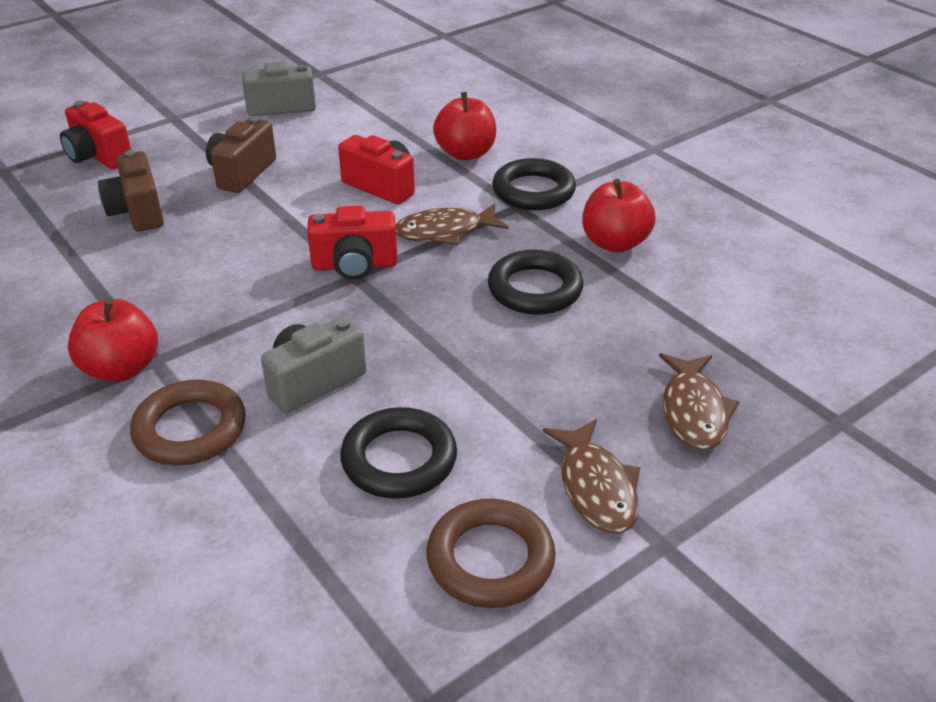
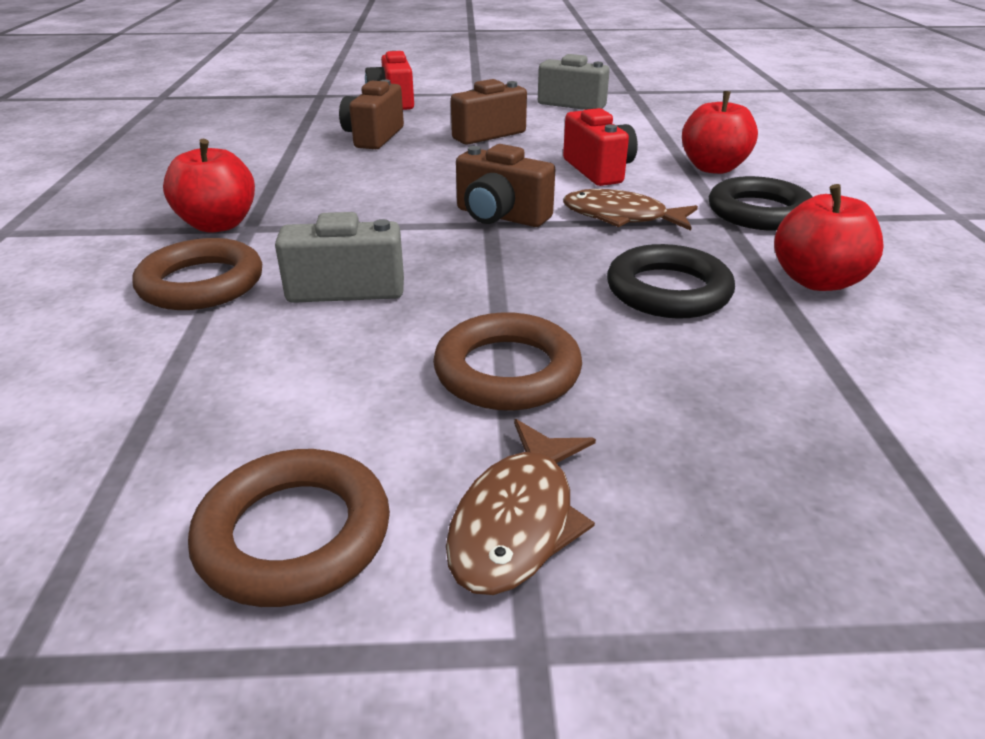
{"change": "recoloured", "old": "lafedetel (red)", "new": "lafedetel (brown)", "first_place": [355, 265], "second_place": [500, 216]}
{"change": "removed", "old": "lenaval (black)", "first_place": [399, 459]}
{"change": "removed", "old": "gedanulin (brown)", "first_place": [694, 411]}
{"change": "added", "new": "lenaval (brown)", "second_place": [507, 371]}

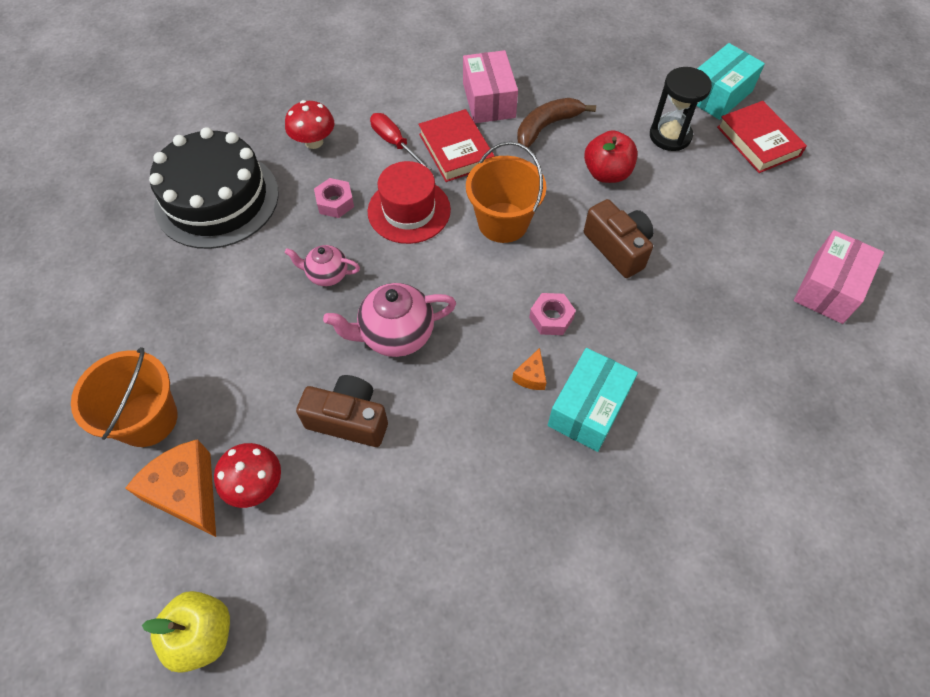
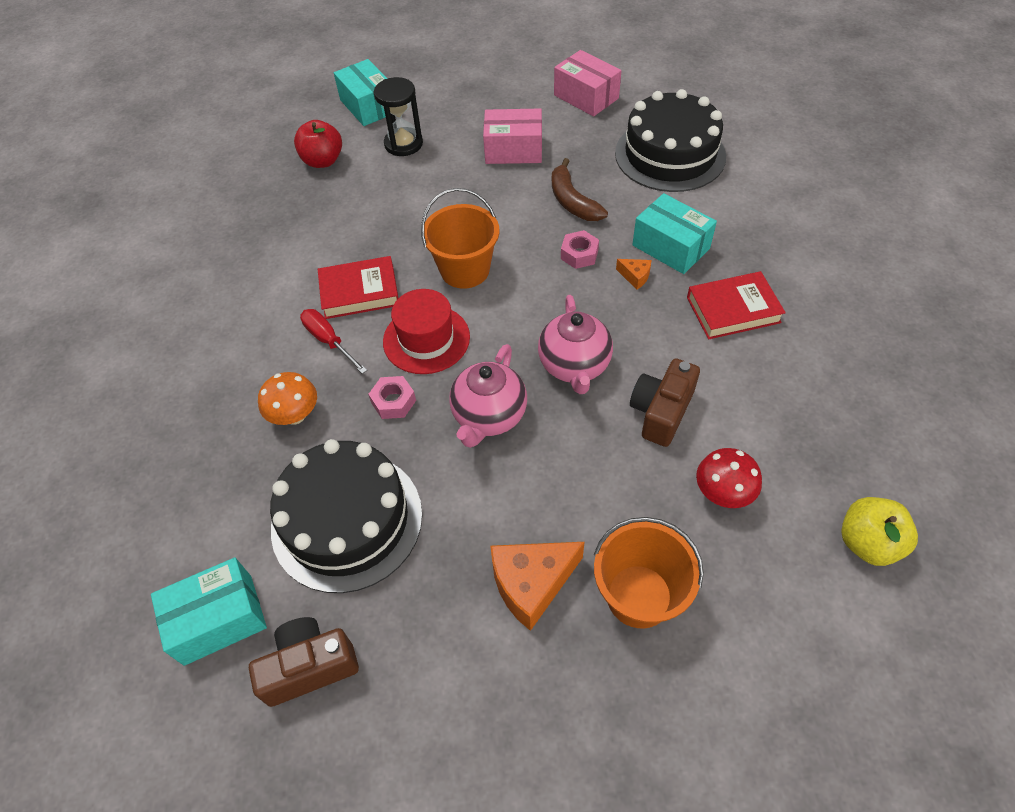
{"change": "moved", "old": "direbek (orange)", "first_place": [187, 493], "second_place": [531, 584]}
{"change": "recoloured", "old": "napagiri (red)", "new": "napagiri (orange)", "first_place": [314, 142], "second_place": [295, 415]}
{"change": "resized", "old": "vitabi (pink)", "first_place": [327, 275], "second_place": [489, 416], "factor": 1.67}
{"change": "turned", "old": "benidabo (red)", "first_place": [394, 143], "second_place": [329, 341], "degrees": 75}
{"change": "moved", "old": "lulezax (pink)", "first_place": [488, 100], "second_place": [513, 150]}
{"change": "moved", "old": "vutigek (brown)", "first_place": [547, 127], "second_place": [572, 201]}
{"change": "moved", "old": "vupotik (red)", "first_place": [607, 173], "second_place": [323, 161]}
{"change": "moved", "old": "lafedetel (brown)", "first_place": [618, 248], "second_place": [309, 667]}
{"change": "moved", "old": "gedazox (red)", "first_place": [758, 141], "second_place": [733, 310]}
{"change": "added", "new": "lulezax (turquoise)", "second_place": [218, 619]}
{"change": "added", "new": "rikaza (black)", "second_place": [670, 154]}

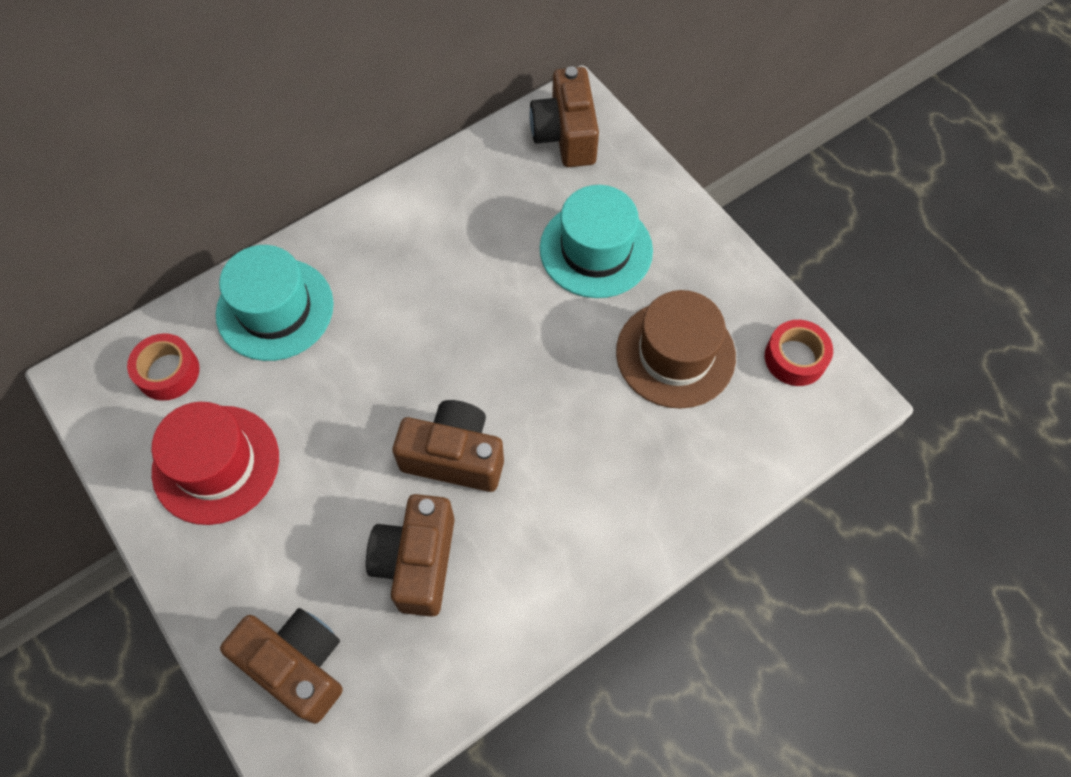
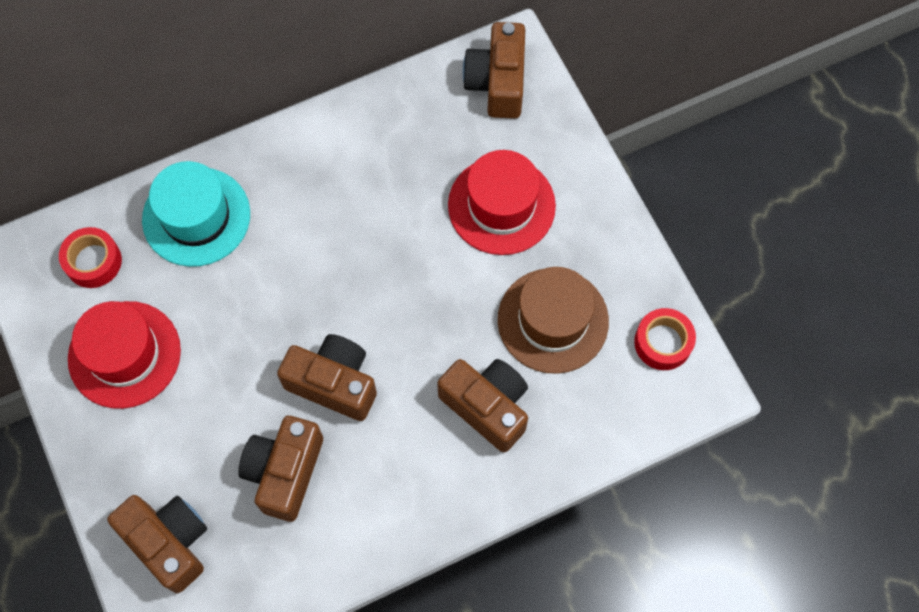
{"change": "recoloured", "old": "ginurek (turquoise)", "new": "ginurek (red)", "first_place": [596, 249], "second_place": [501, 205]}
{"change": "added", "new": "lafedetel (brown)", "second_place": [487, 406]}

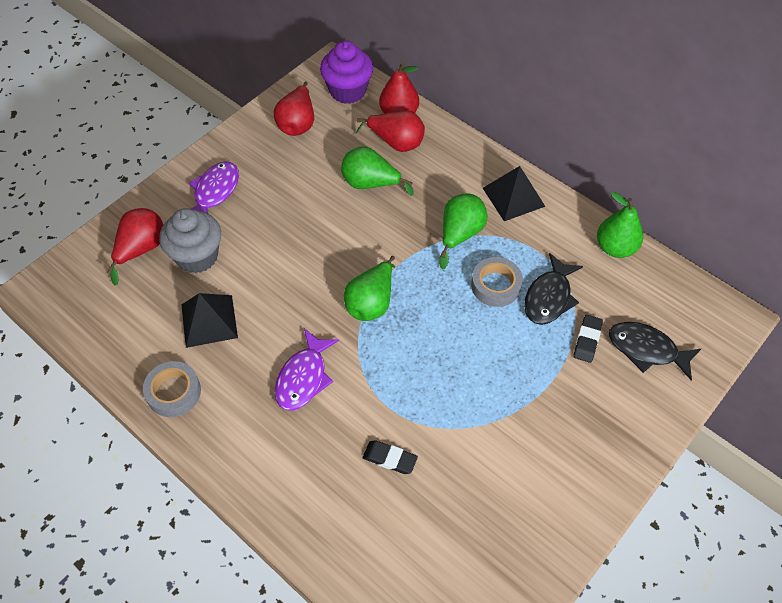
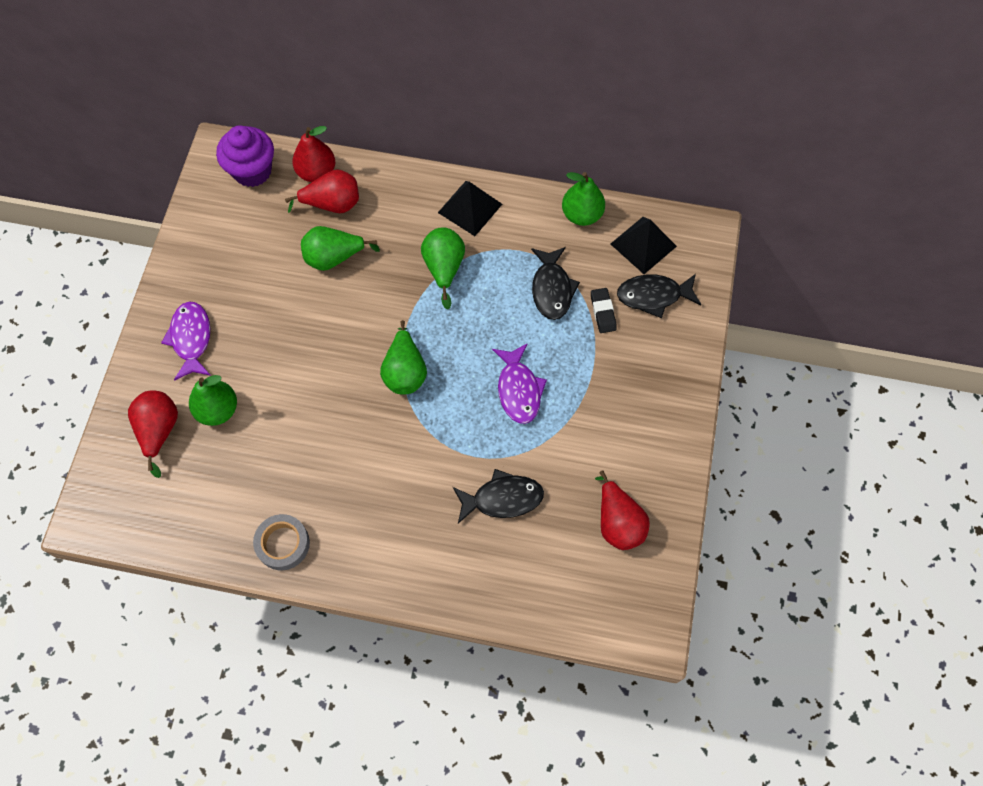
{"change": "replaced", "old": "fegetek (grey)", "new": "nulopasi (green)", "first_place": [197, 256], "second_place": [218, 410]}
{"change": "moved", "old": "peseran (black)", "first_place": [209, 321], "second_place": [643, 245]}
{"change": "moved", "old": "nulopasi (red)", "first_place": [298, 124], "second_place": [618, 522]}
{"change": "moved", "old": "gedanulin (purple)", "first_place": [303, 377], "second_place": [518, 389]}
{"change": "replaced", "old": "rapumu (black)", "new": "gedanulin (black)", "first_place": [390, 458], "second_place": [502, 499]}
{"change": "removed", "old": "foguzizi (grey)", "first_place": [495, 285]}

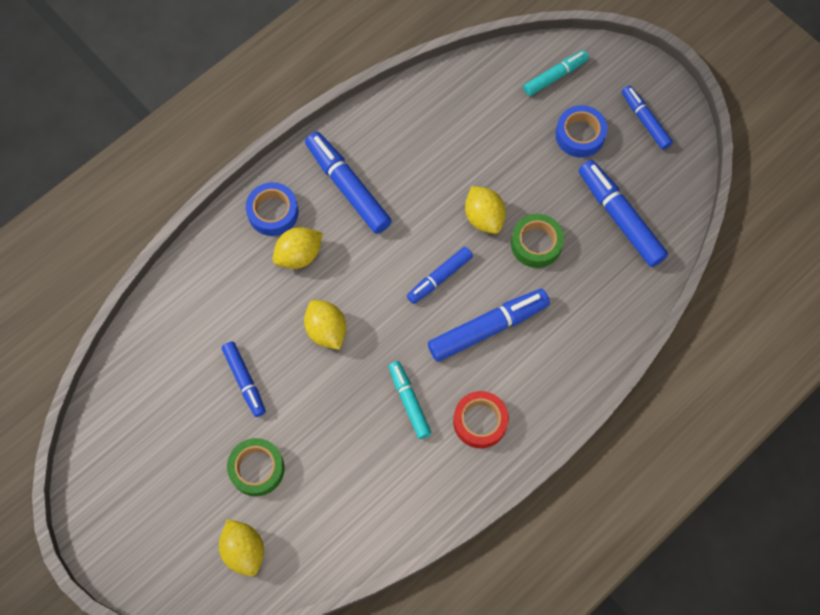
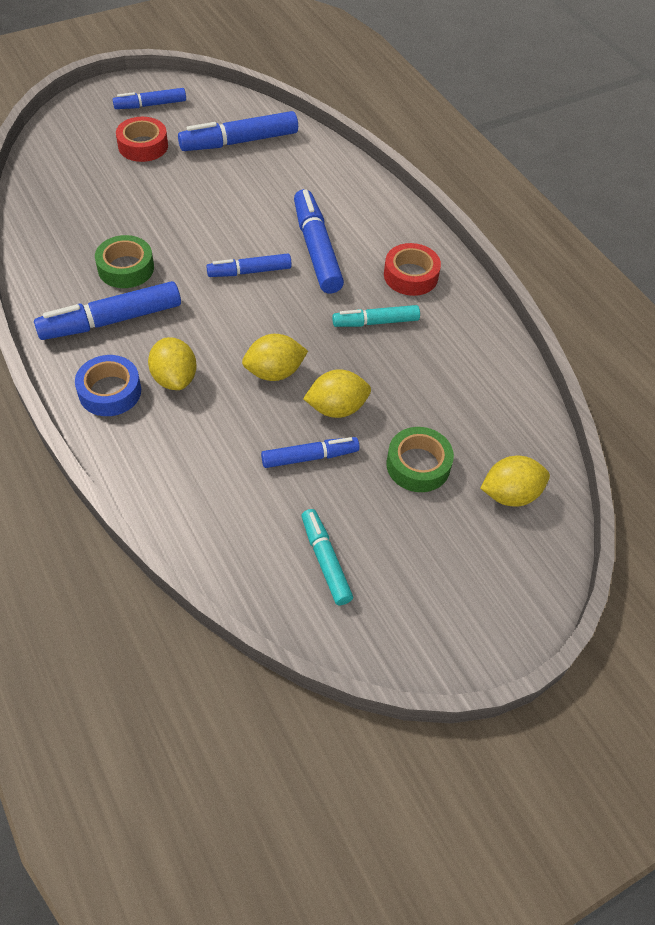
{"change": "turned", "old": "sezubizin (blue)", "first_place": [439, 278], "second_place": [249, 272], "degrees": 105}
{"change": "moved", "old": "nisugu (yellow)", "first_place": [484, 217], "second_place": [336, 408]}
{"change": "moved", "old": "foguzizi (green)", "first_place": [536, 244], "second_place": [126, 268]}
{"change": "moved", "old": "sezubizin (turquoise)", "first_place": [555, 76], "second_place": [325, 560]}
{"change": "recoloured", "old": "foguzizi (blue)", "new": "foguzizi (red)", "first_place": [580, 135], "second_place": [143, 146]}

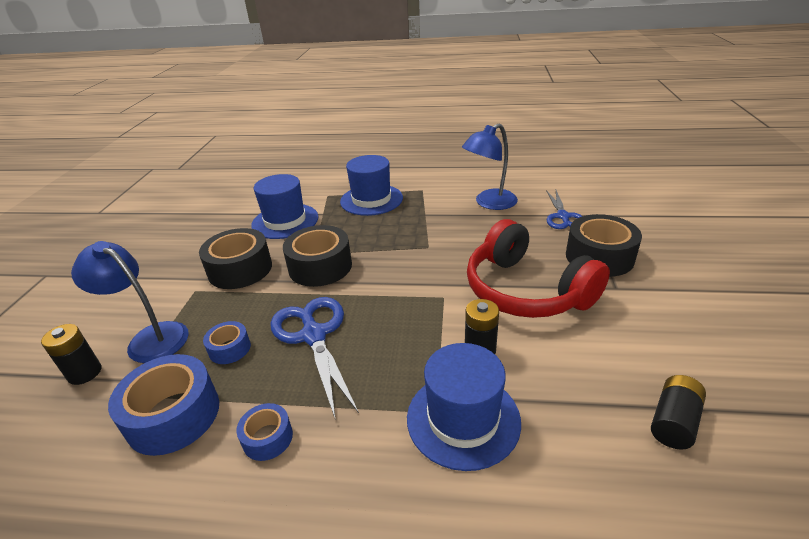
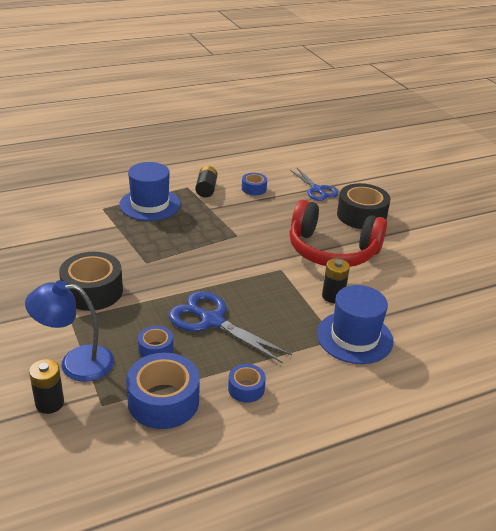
{"change": "removed", "old": "ginurek (blue)", "first_place": [285, 221]}
{"change": "removed", "old": "foguzizi (black)", "first_place": [320, 266]}
{"change": "replaced", "old": "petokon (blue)", "new": "foguzizi (blue)", "first_place": [489, 203], "second_place": [254, 189]}
{"change": "moved", "old": "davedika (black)", "first_place": [673, 421], "second_place": [206, 189]}

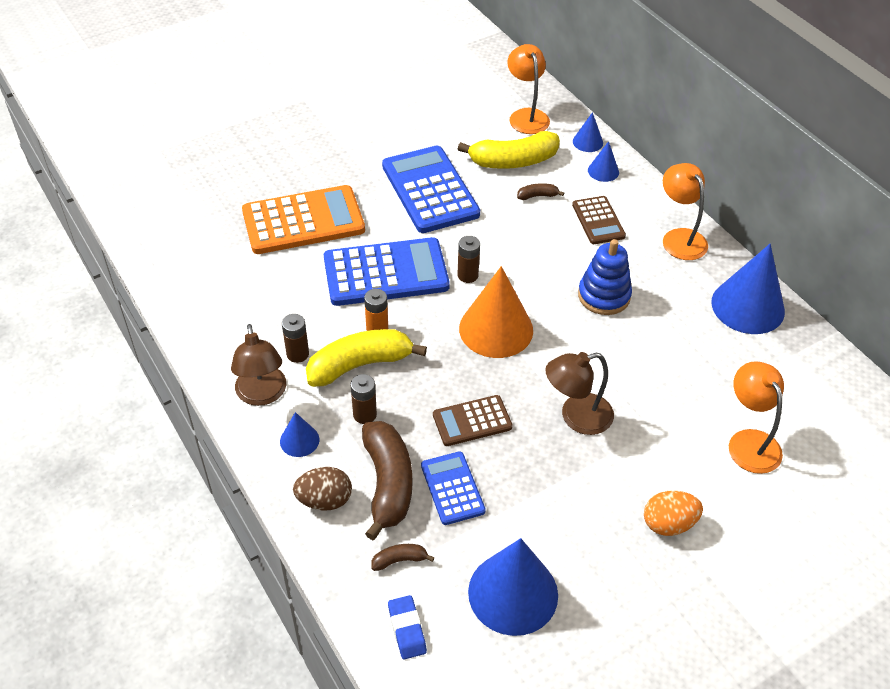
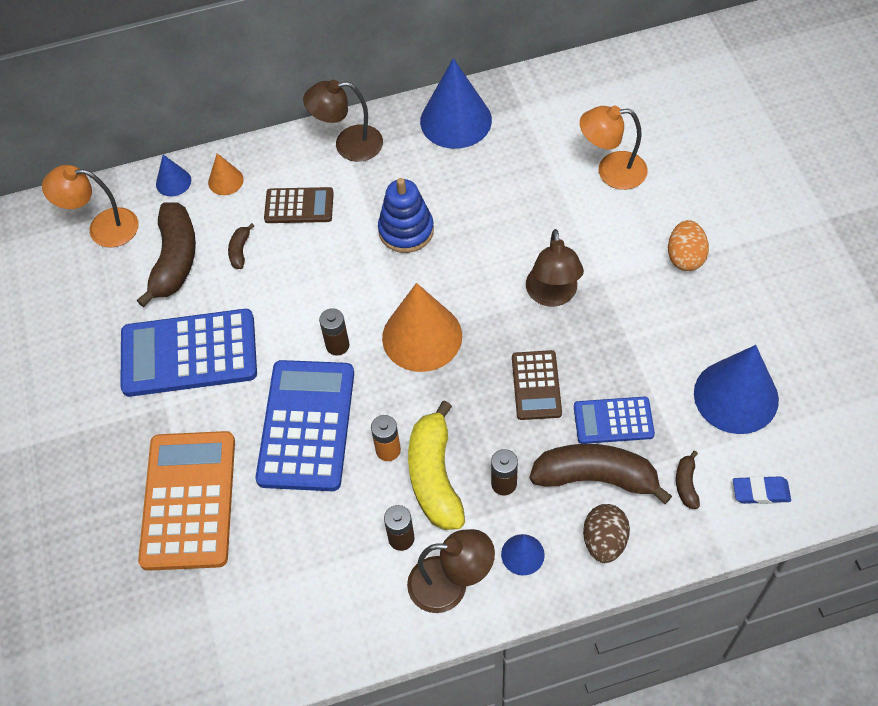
{"change": "recoloured", "old": "vutigek (yellow)", "new": "vutigek (brown)", "first_place": [513, 161], "second_place": [175, 260]}
{"change": "recoloured", "old": "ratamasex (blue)", "new": "ratamasex (orange)", "first_place": [603, 171], "second_place": [225, 181]}
{"change": "recoloured", "old": "petokon (orange)", "new": "petokon (brown)", "first_place": [679, 238], "second_place": [348, 145]}

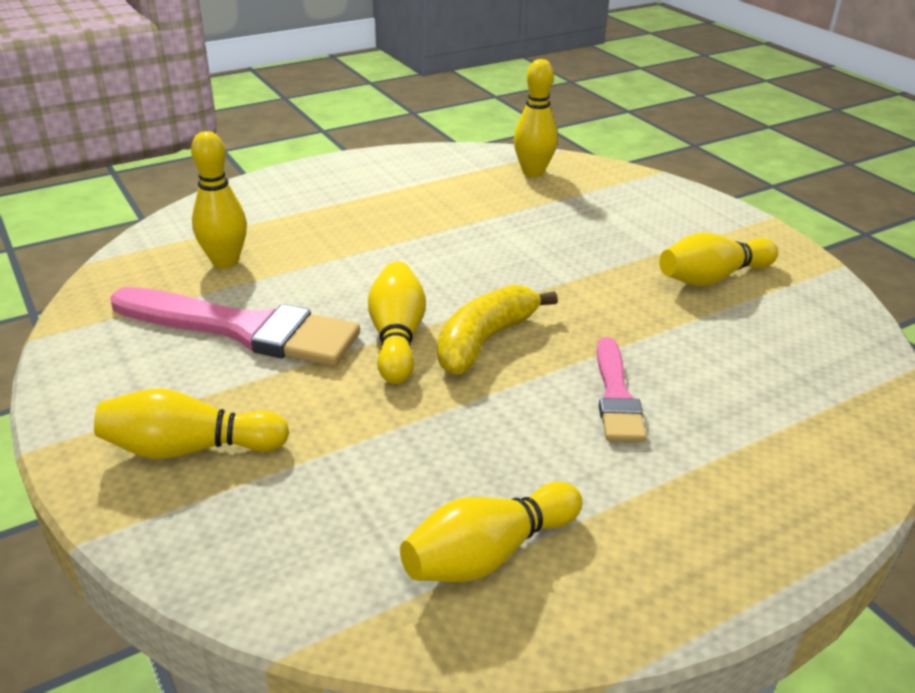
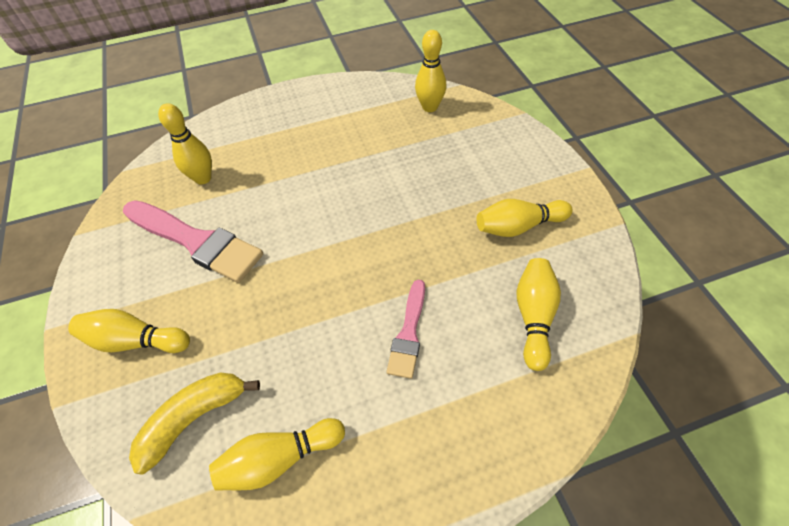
{"change": "moved", "old": "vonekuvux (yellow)", "first_place": [397, 338], "second_place": [534, 317]}
{"change": "moved", "old": "vutigek (yellow)", "first_place": [485, 341], "second_place": [194, 418]}

